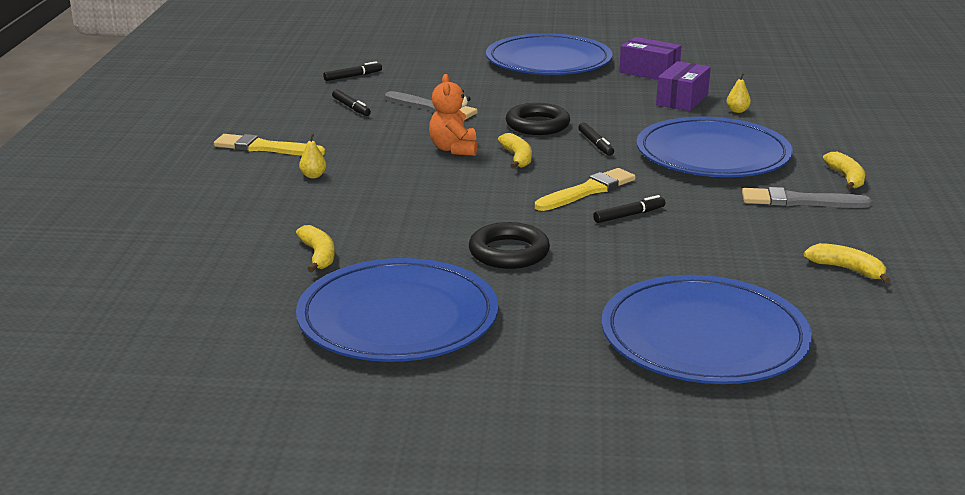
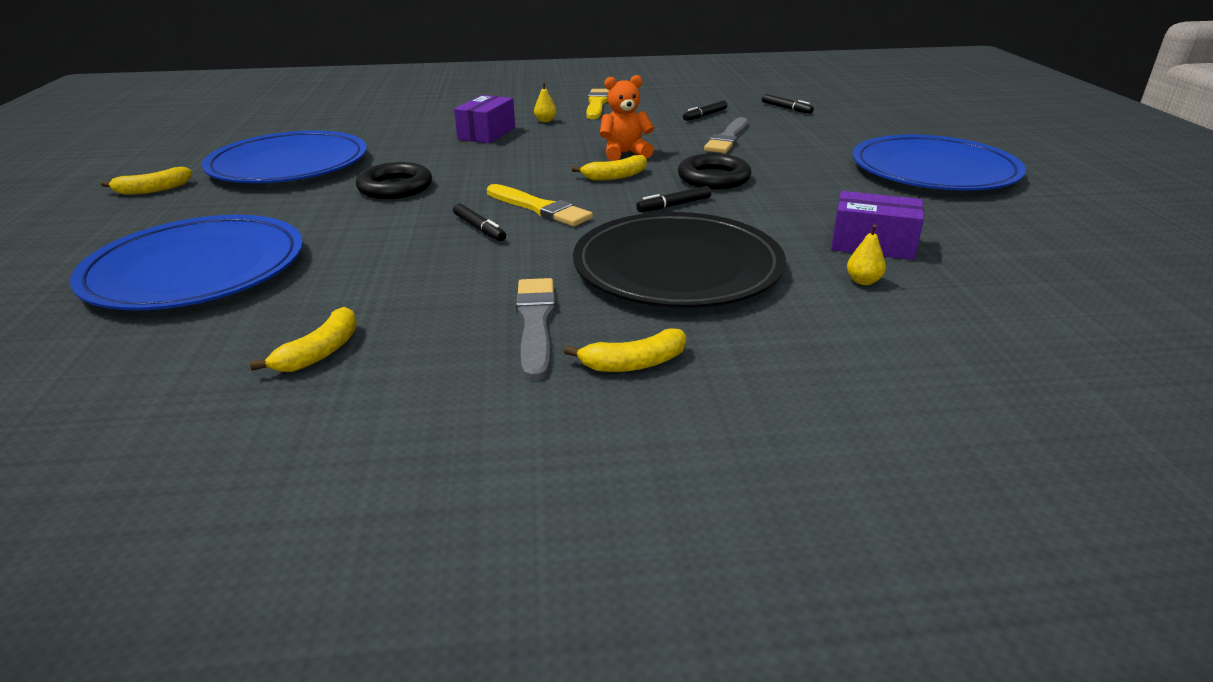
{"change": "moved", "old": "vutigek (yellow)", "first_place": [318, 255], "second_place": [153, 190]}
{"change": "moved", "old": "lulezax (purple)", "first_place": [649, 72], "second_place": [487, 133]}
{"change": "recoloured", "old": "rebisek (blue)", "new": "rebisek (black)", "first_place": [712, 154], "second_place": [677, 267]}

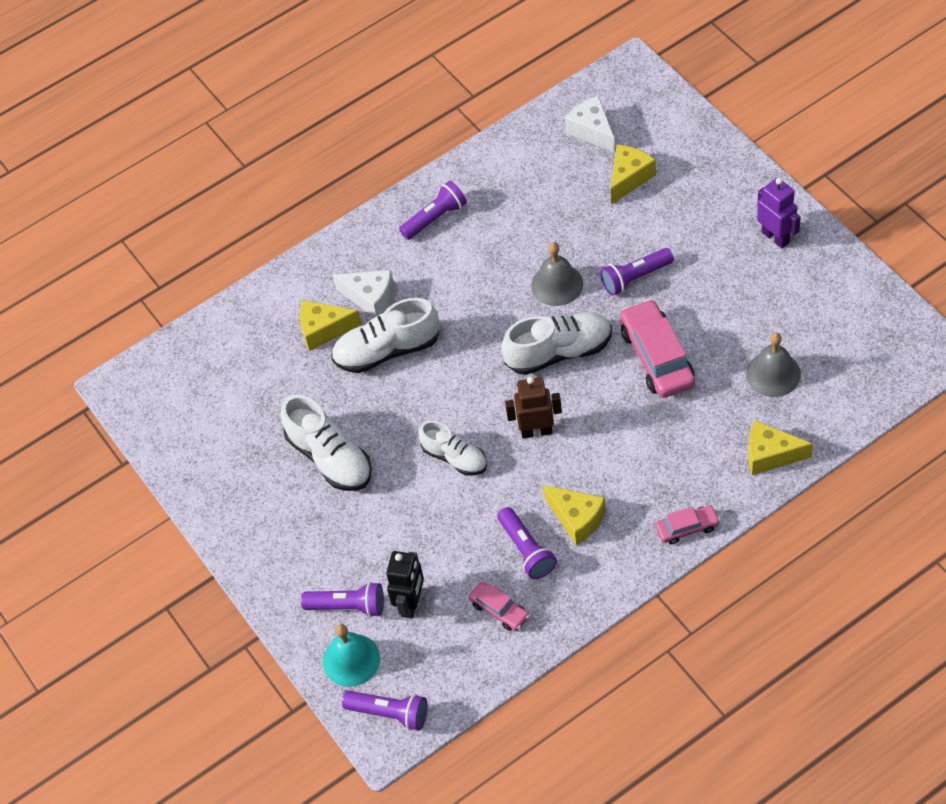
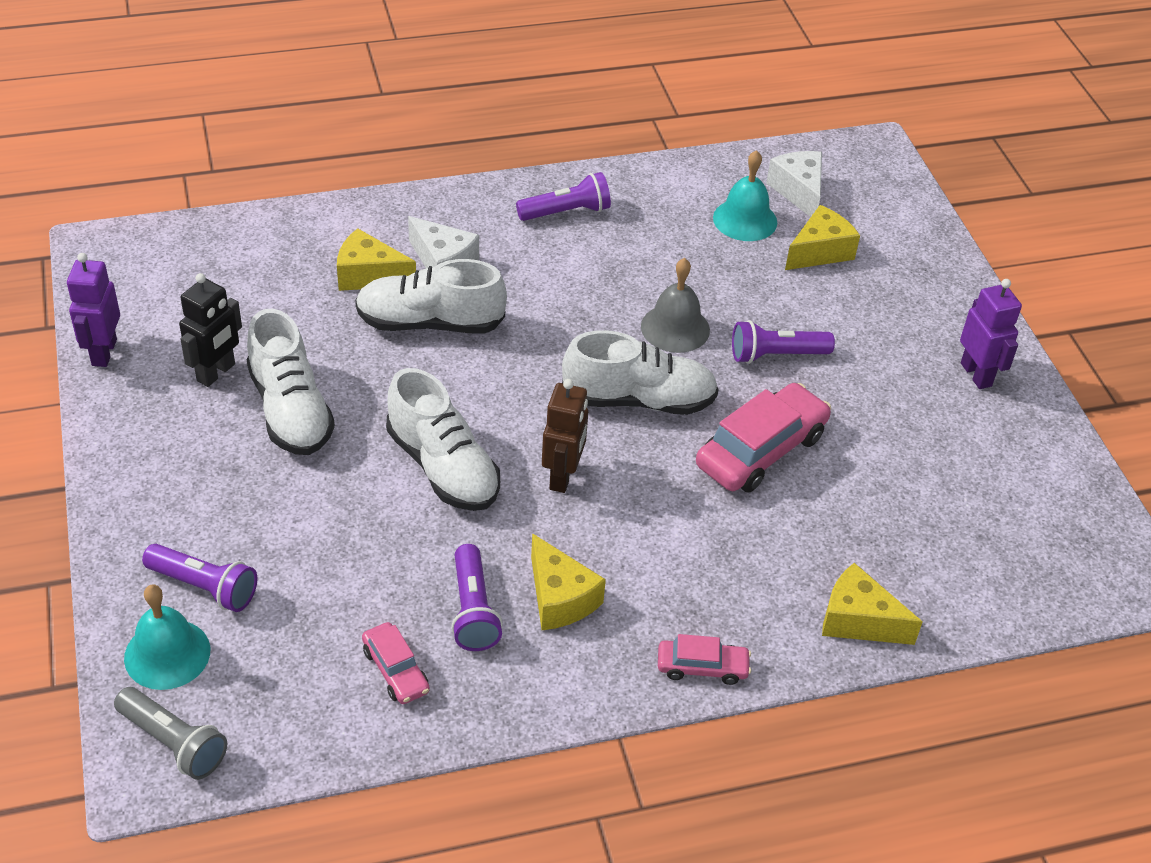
{"change": "recoloured", "old": "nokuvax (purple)", "new": "nokuvax (grey)", "first_place": [390, 713], "second_place": [174, 743]}
{"change": "moved", "old": "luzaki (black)", "first_place": [411, 603], "second_place": [216, 373]}
{"change": "resized", "old": "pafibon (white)", "first_place": [455, 457], "second_place": [443, 467], "factor": 1.53}
{"change": "turned", "old": "luzaki (brown)", "first_place": [536, 431], "second_place": [563, 476], "degrees": 90}
{"change": "turned", "old": "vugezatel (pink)", "first_place": [657, 357], "second_place": [761, 450], "degrees": 45}
{"change": "removed", "old": "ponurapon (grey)", "first_place": [773, 374]}
{"change": "added", "new": "luzaki (purple)", "second_place": [103, 352]}
{"change": "added", "new": "ponurapon (turquoise)", "second_place": [745, 220]}

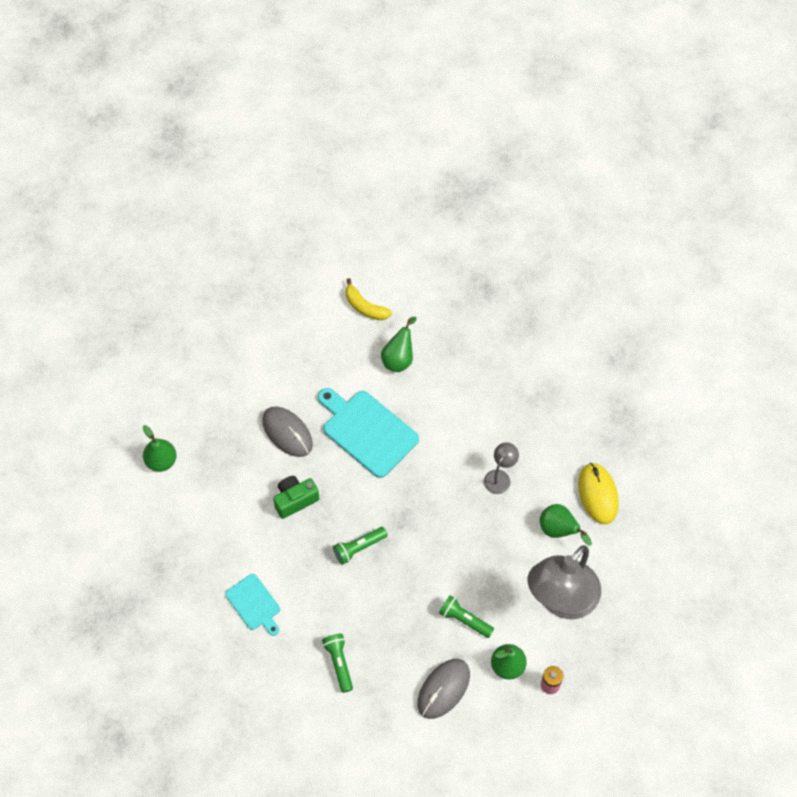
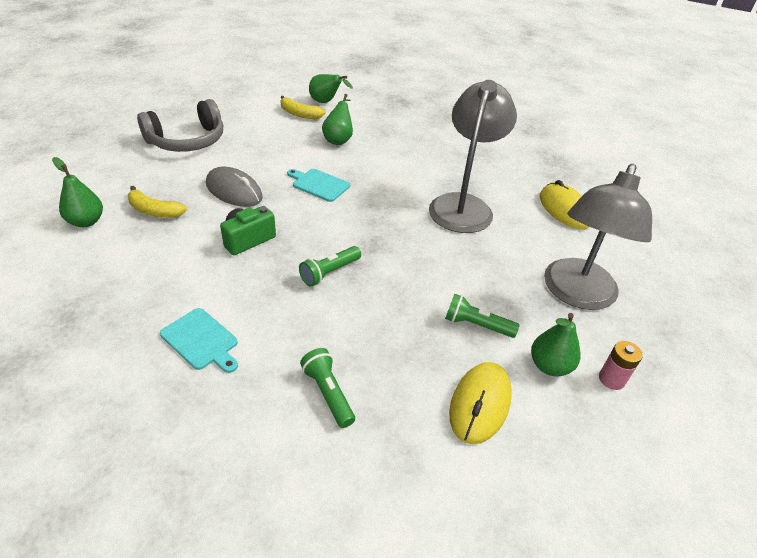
{"change": "resized", "old": "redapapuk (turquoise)", "first_place": [367, 431], "second_place": [319, 184], "factor": 0.57}
{"change": "recoloured", "old": "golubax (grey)", "new": "golubax (yellow)", "first_place": [443, 689], "second_place": [480, 404]}
{"change": "resized", "old": "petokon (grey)", "first_place": [500, 477], "second_place": [463, 205], "factor": 2.27}
{"change": "moved", "old": "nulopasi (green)", "first_place": [559, 530], "second_place": [326, 102]}
{"change": "added", "new": "vutigek (yellow)", "second_place": [154, 211]}
{"change": "added", "new": "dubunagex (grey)", "second_place": [187, 140]}

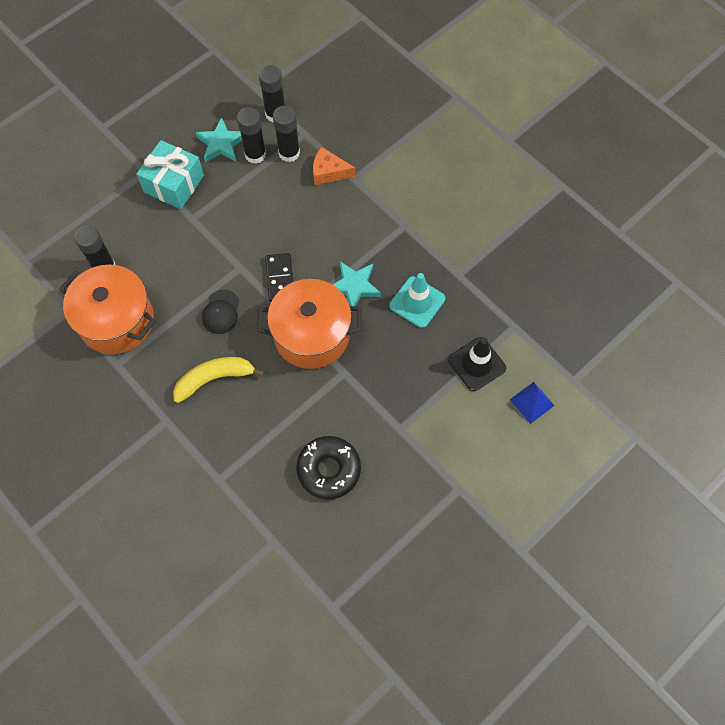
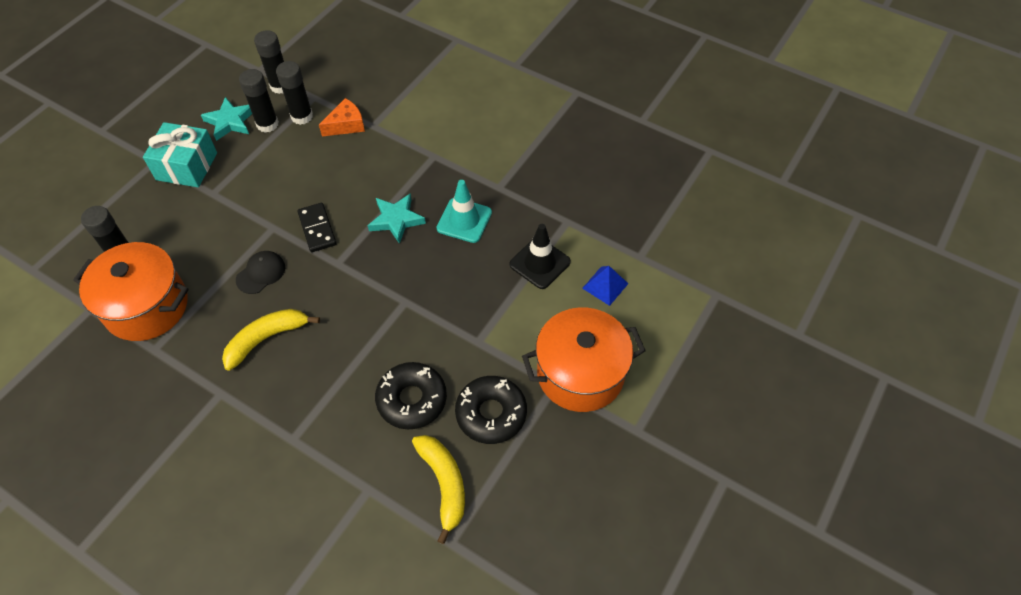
{"change": "turned", "old": "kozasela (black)", "first_place": [221, 312], "second_place": [261, 273], "degrees": -135}
{"change": "moved", "old": "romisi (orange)", "first_place": [311, 335], "second_place": [580, 373]}
{"change": "turned", "old": "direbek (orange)", "first_place": [329, 172], "second_place": [346, 125], "degrees": 150}
{"change": "added", "new": "vutigek (yellow)", "second_place": [444, 484]}
{"change": "added", "new": "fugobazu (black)", "second_place": [491, 413]}

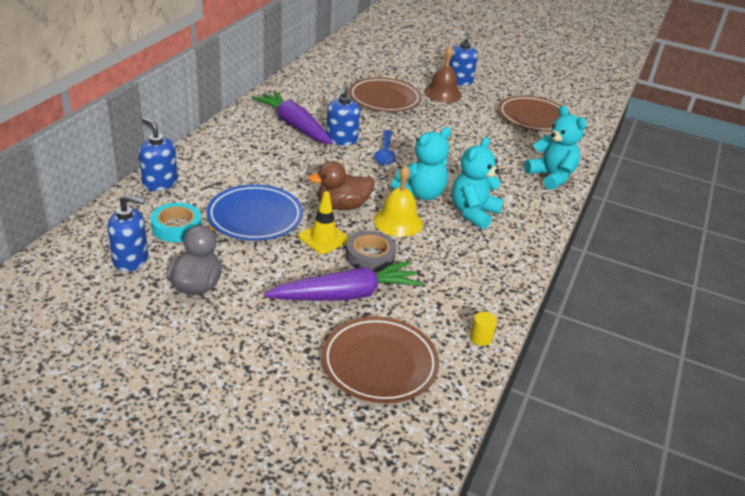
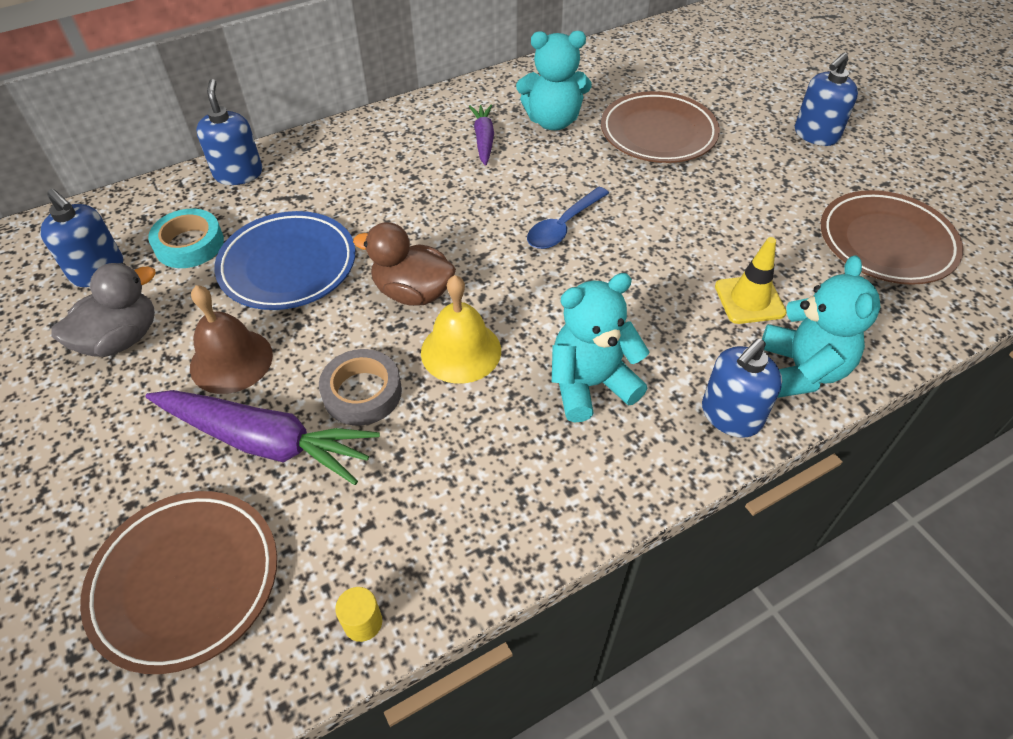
{"change": "resized", "old": "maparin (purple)", "first_place": [294, 126], "second_place": [483, 140], "factor": 0.56}
{"change": "moved", "old": "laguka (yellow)", "first_place": [323, 238], "second_place": [749, 299]}
{"change": "moved", "old": "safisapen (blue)", "first_place": [341, 140], "second_place": [730, 415]}
{"change": "moved", "old": "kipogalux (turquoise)", "first_place": [421, 194], "second_place": [553, 121]}
{"change": "moved", "old": "ponurapon (brown)", "first_place": [442, 93], "second_place": [231, 361]}

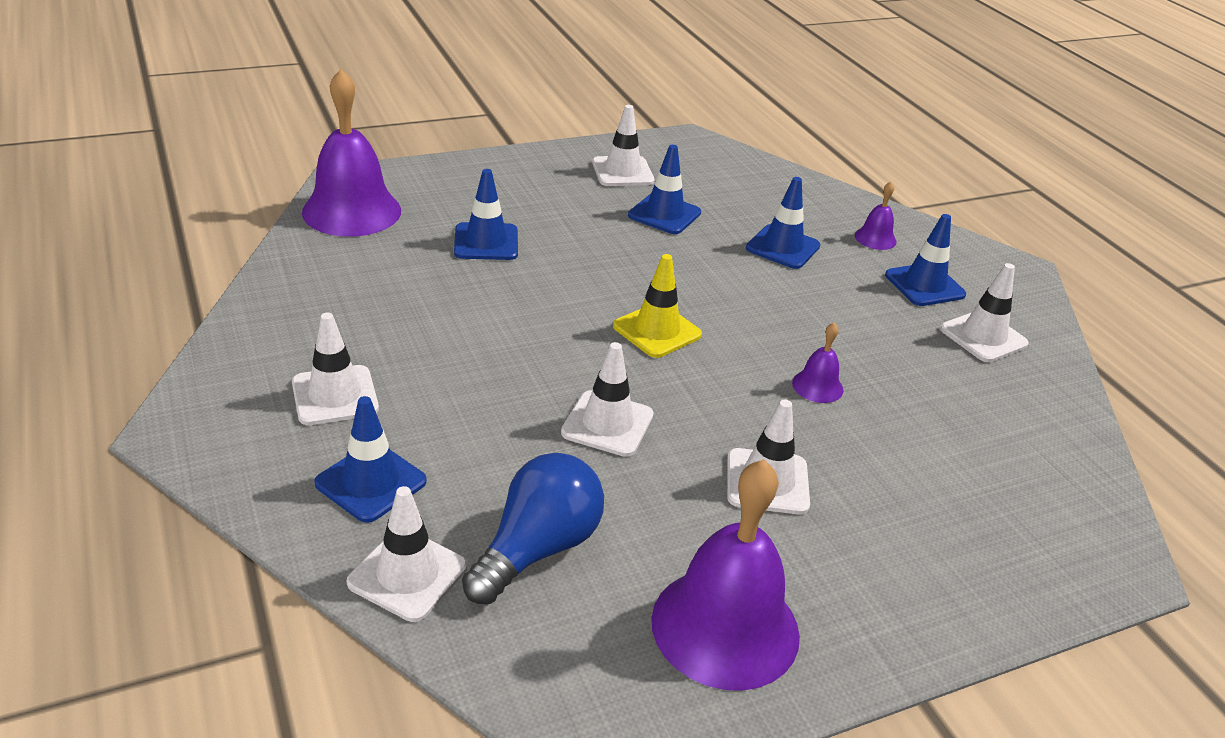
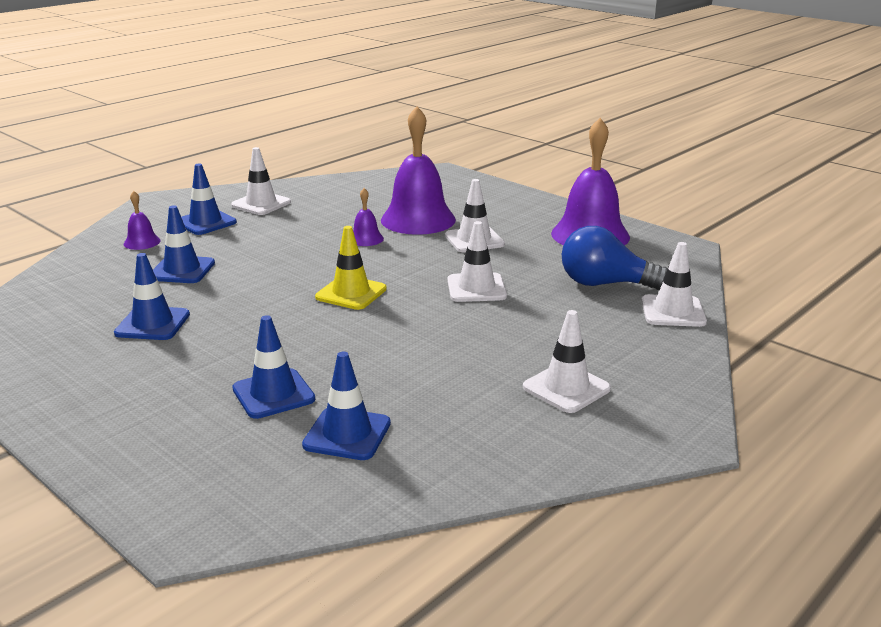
{"change": "moved", "old": "ponurapon (purple)", "first_place": [352, 211], "second_place": [418, 219]}
{"change": "moved", "old": "laguka (blue)", "first_place": [371, 482], "second_place": [347, 434]}
{"change": "removed", "old": "laguka (white)", "first_place": [622, 172]}

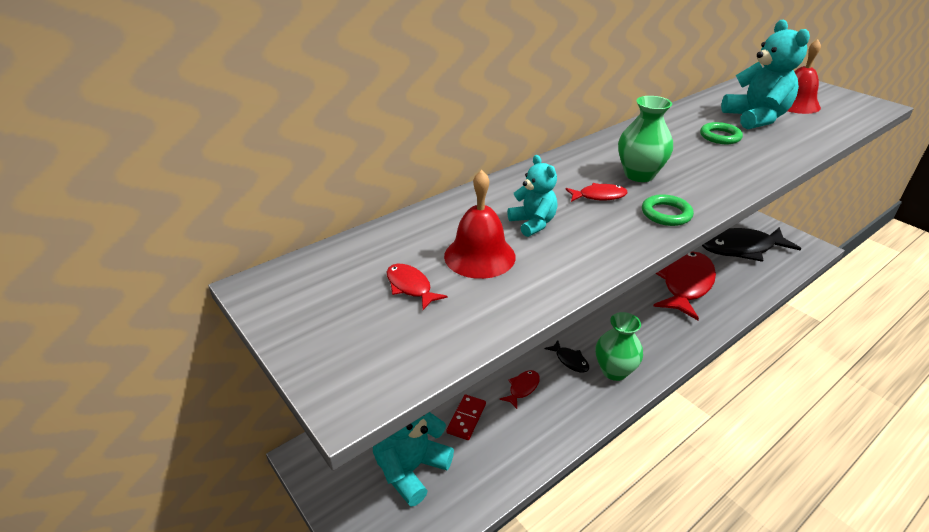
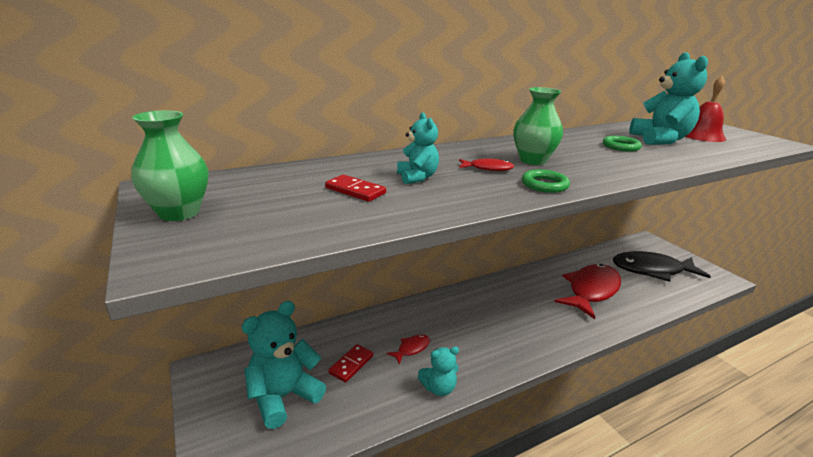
{"change": "removed", "old": "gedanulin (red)", "first_place": [410, 287]}
{"change": "replaced", "old": "ponurapon (red)", "new": "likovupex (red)", "first_place": [479, 256], "second_place": [355, 191]}
{"change": "removed", "old": "gedanulin (black)", "first_place": [570, 360]}
{"change": "moved", "old": "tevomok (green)", "first_place": [614, 371], "second_place": [179, 212]}
{"change": "added", "new": "kipogalux (turquoise)", "second_place": [438, 388]}

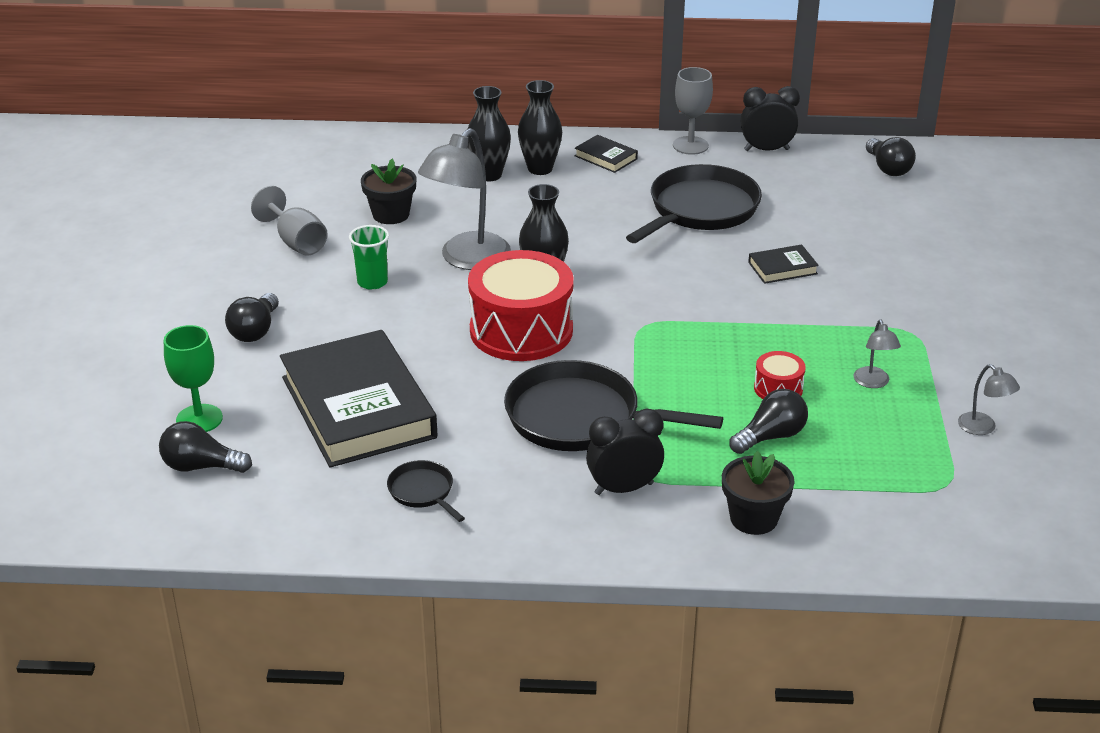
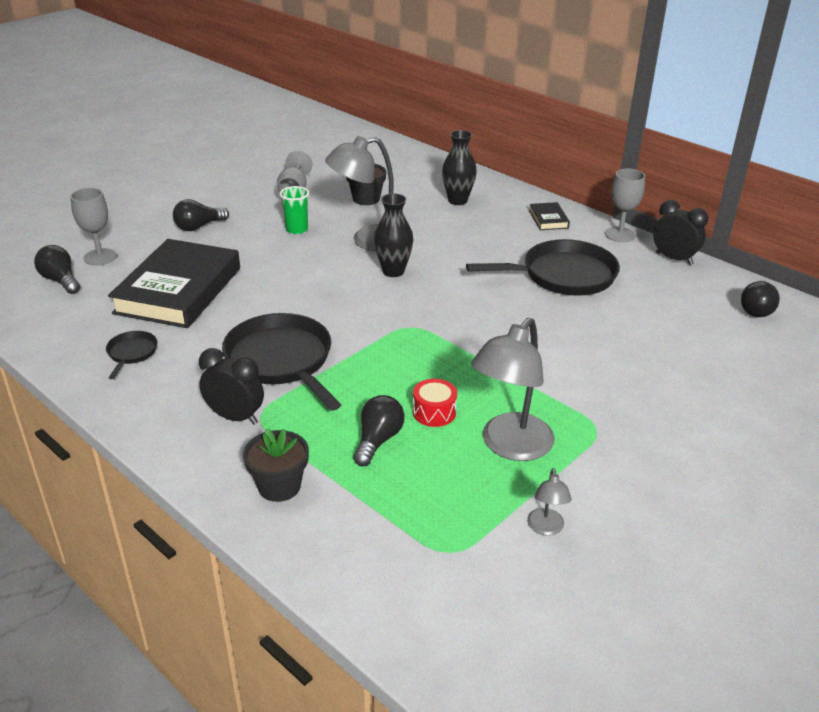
{"change": "recoloured", "old": "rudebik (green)", "new": "rudebik (grey)", "first_place": [199, 419], "second_place": [100, 257]}
{"change": "removed", "old": "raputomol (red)", "first_place": [521, 330]}
{"change": "removed", "old": "tevomok (black)", "first_place": [540, 169]}
{"change": "turned", "old": "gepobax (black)", "first_place": [771, 436], "second_place": [378, 440], "degrees": -75}
{"change": "removed", "old": "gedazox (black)", "first_place": [782, 268]}
{"change": "resized", "old": "petokon (grey)", "first_place": [873, 383], "second_place": [510, 446], "factor": 2.17}

